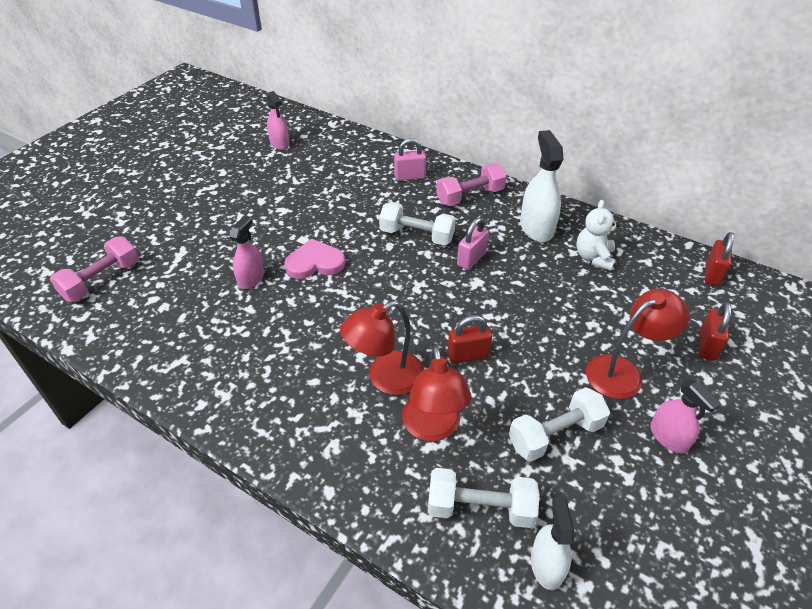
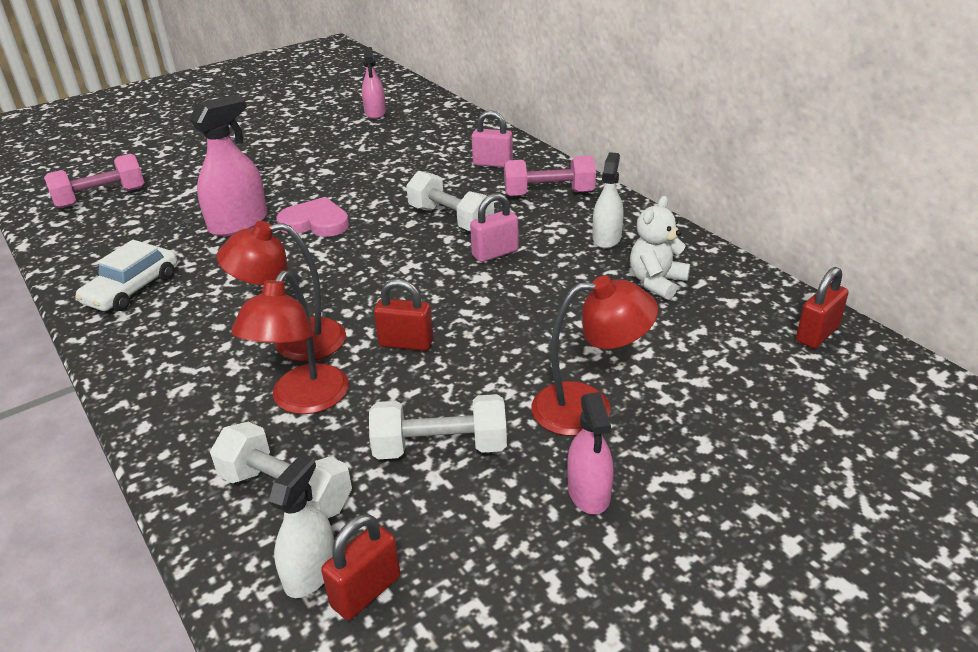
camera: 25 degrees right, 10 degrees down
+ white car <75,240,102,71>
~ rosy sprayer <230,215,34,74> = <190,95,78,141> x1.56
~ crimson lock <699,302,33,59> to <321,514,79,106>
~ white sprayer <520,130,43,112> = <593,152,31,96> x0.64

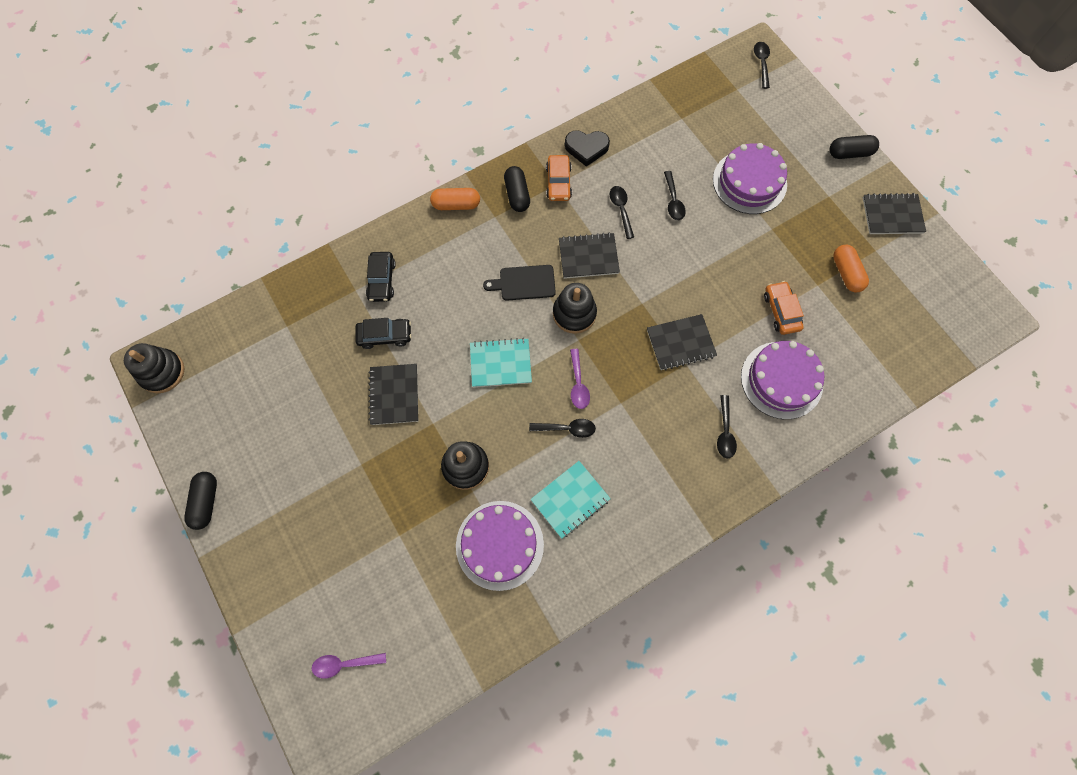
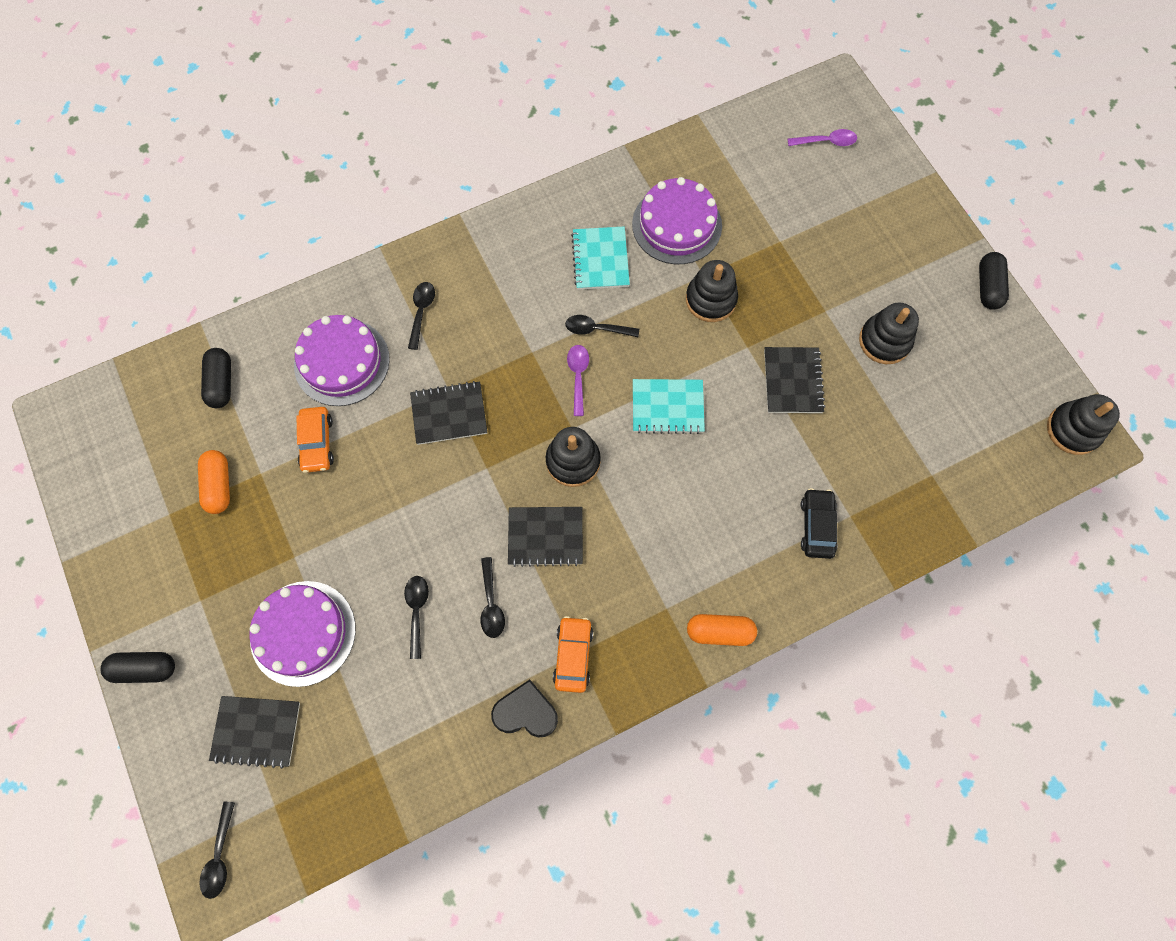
camera: 175 degrees left, 0 degrees up
~ jet-black pill <504,166,26,46> to <201,348,30,60>
~ jet-black notebook <863,193,63,41> to <209,696,91,73>
~ teal notebook <531,461,80,78> = <571,226,59,64> 60 degrees counterclockwise
+ jet-black stacking rings <859,302,60,62>
- jet-black car <355,318,57,31>
- jet-black chopping board <483,265,73,36>

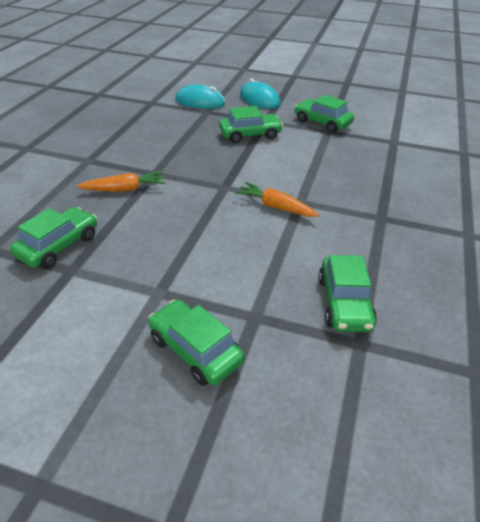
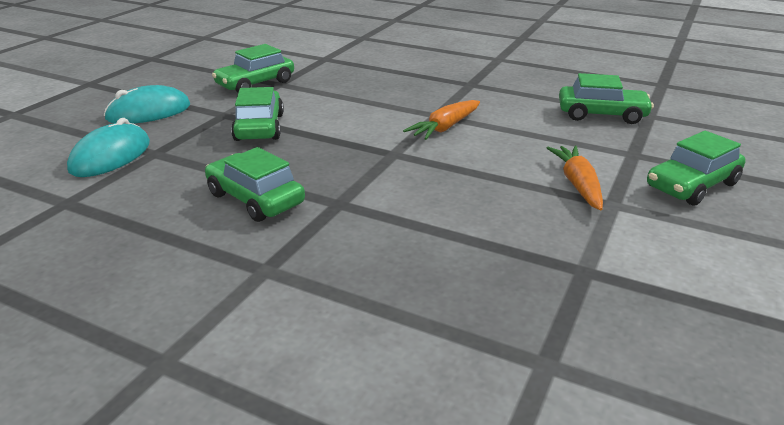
camera: 80 degrees left, 10 degrees down
~ leaf-green car <10,207,87,62> to <205,147,100,75>
~ bright orange toy carrot <77,171,89,21> to <546,146,57,64>

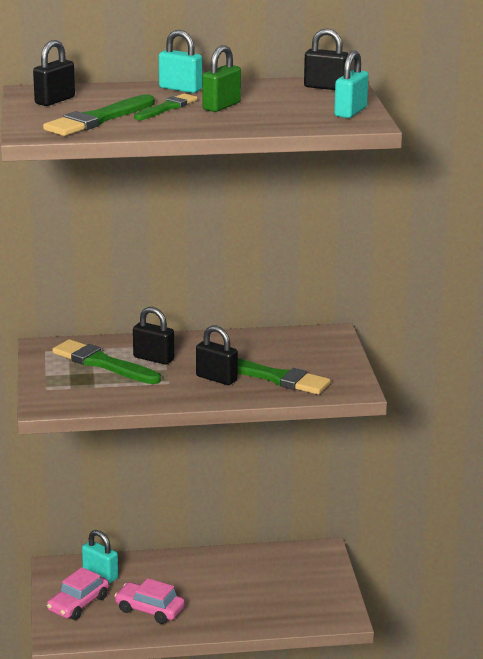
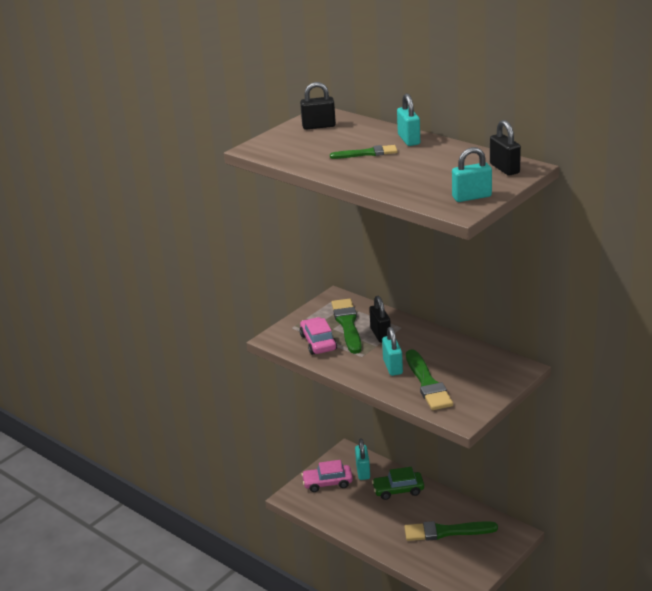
camera: 50 degrees right, 5 degrees up
~ rosy car <115,578,70,46> to <300,317,37,38>
+ leaf-green car <372,467,52,33>
~ jet-black lock <196,325,42,60> to teal lock <382,327,21,49>
~ leaf-green paintbrush <43,94,112,42> to <404,521,94,20>
- leaf-green lock <202,45,39,67>

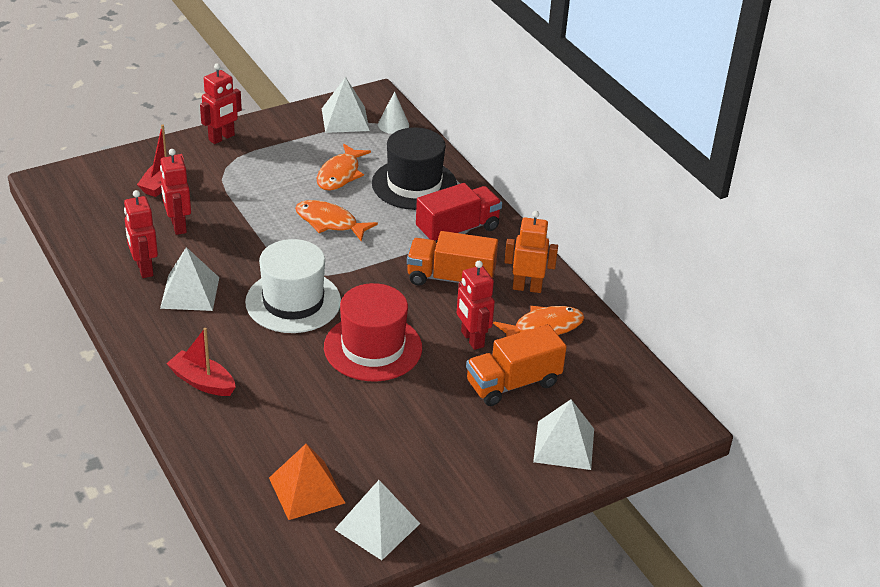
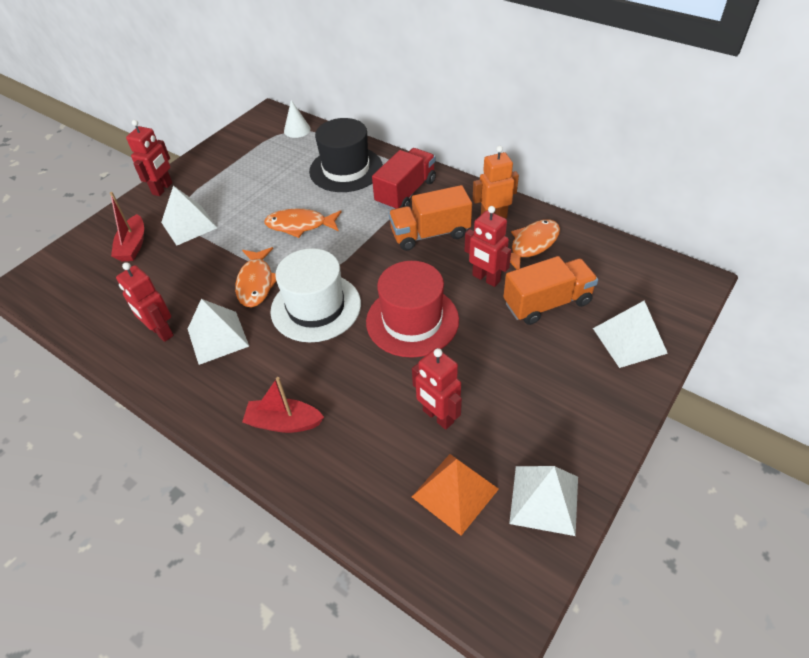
camera: 20 degrees left, 10 degrees up
~ white pyramid shape <322,77,48,56> to <161,186,56,60>
~ bright orange fish <316,144,55,47> to <235,247,41,60>
~ crimson toy robot <160,149,31,86> to <412,348,50,82>
~ bright orange toy truck <466,324,101,82> = <503,256,95,69> 150 degrees counterclockwise

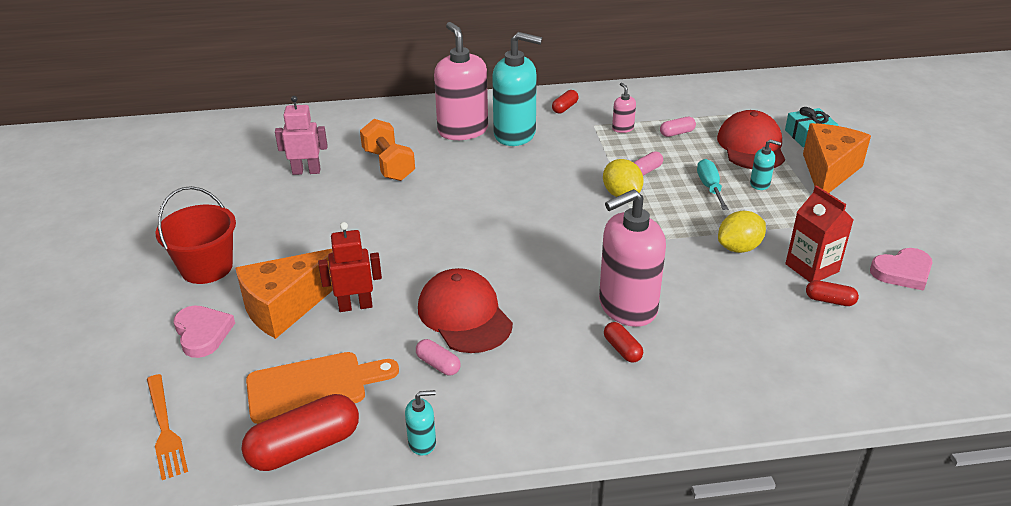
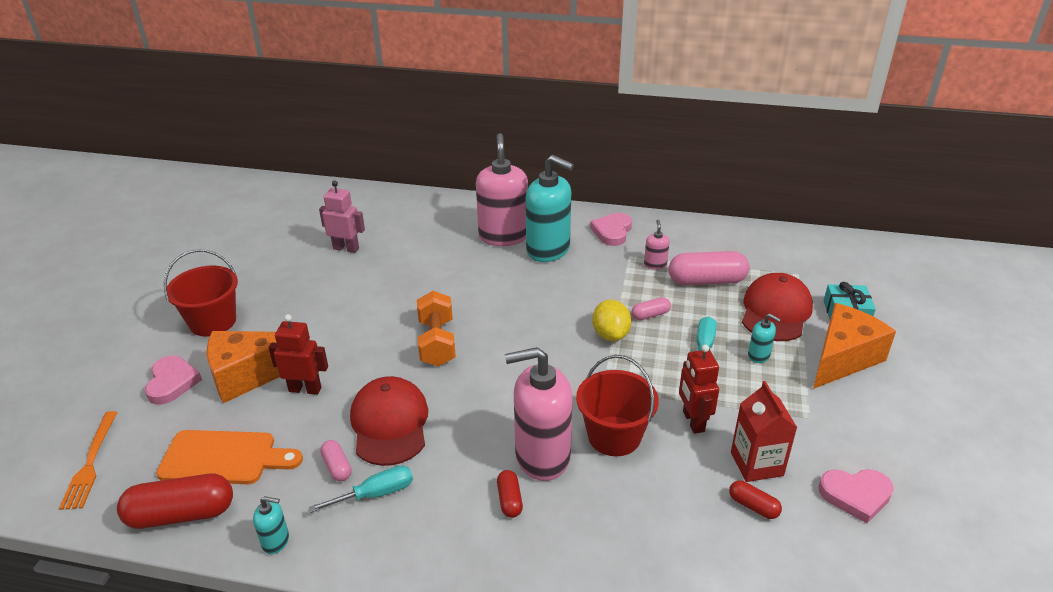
camera: 20 degrees right, 0 degrees up
+ teal hand screwdriver <309,465,104,48>
~ bright orange dumbbell <360,119,55,62> to <417,291,39,76>
+ crimson pail <576,355,83,101>
~ crimson pill <552,90,27,24> to rosy heart <590,213,42,33>
~ rosy pill <660,117,36,20> = <669,251,80,34> x1.99
~ golden citrus fruit <718,211,48,42> to crimson toy robot <679,344,40,90>

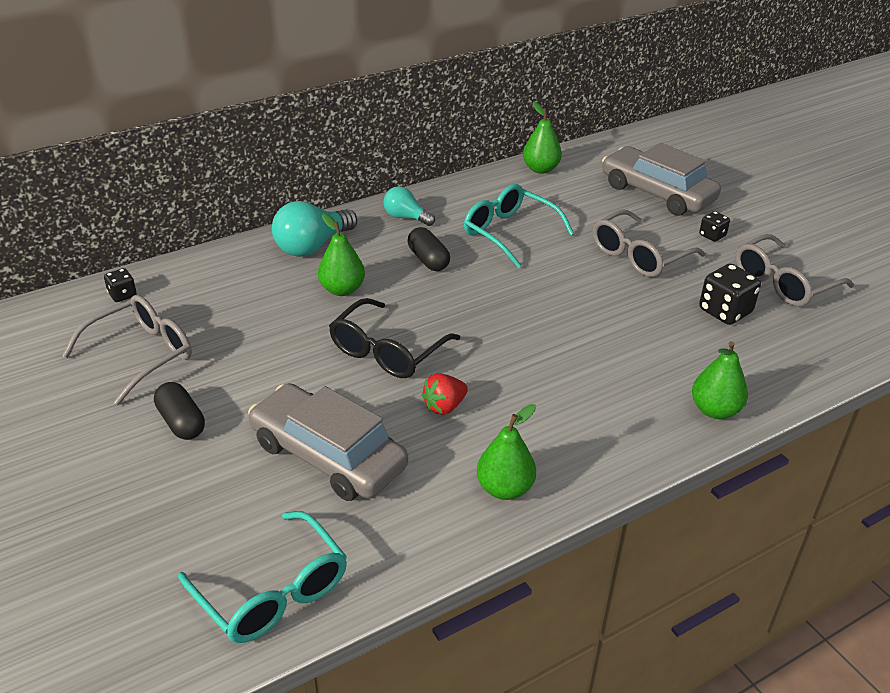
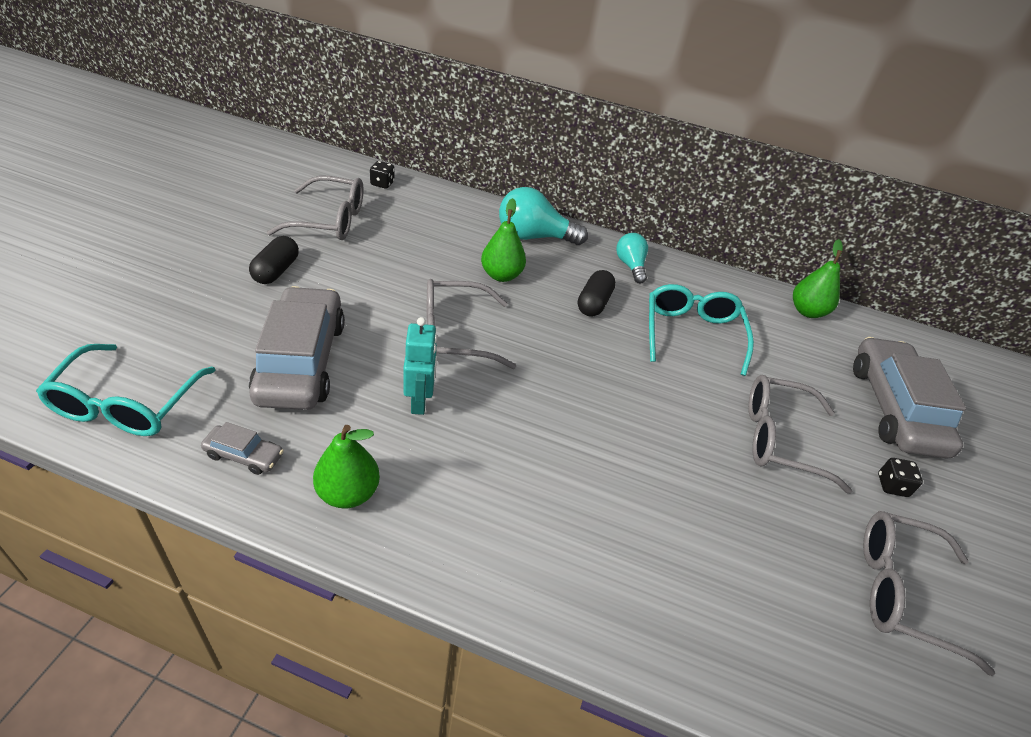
camera: 45 degrees right, 5 degrees up
+ ash-grey car <201,422,83,53>
~ crimson strawberry <422,373,46,42> to teal toy robot <403,317,34,98>
~ jet-black spectacles <329,298,131,80> to ash-grey spectacles <427,279,89,90>
- leaf-green toy pear <692,341,56,78>
- jet-black die <699,264,62,61>

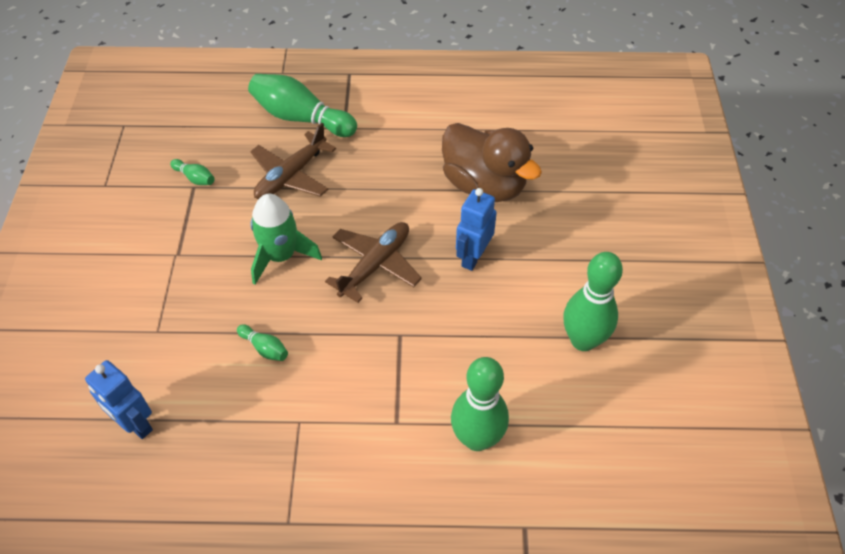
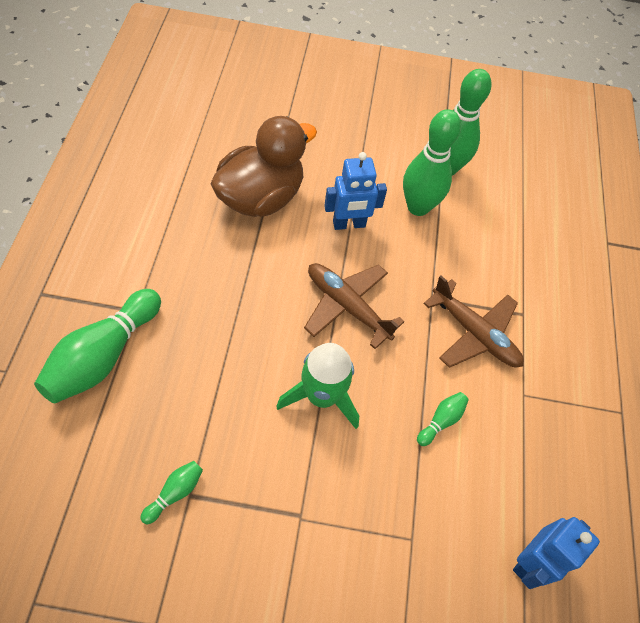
camera: 90 degrees left, 5 degrees up
~ royal blue toy robot <456,188,41,83> = <324,152,63,78> 45 degrees counterclockwise
~ leaf-green bowling pin <451,357,58,94> to <403,109,58,107>
~ russet toy plane <250,123,86,76> to <424,276,100,92>

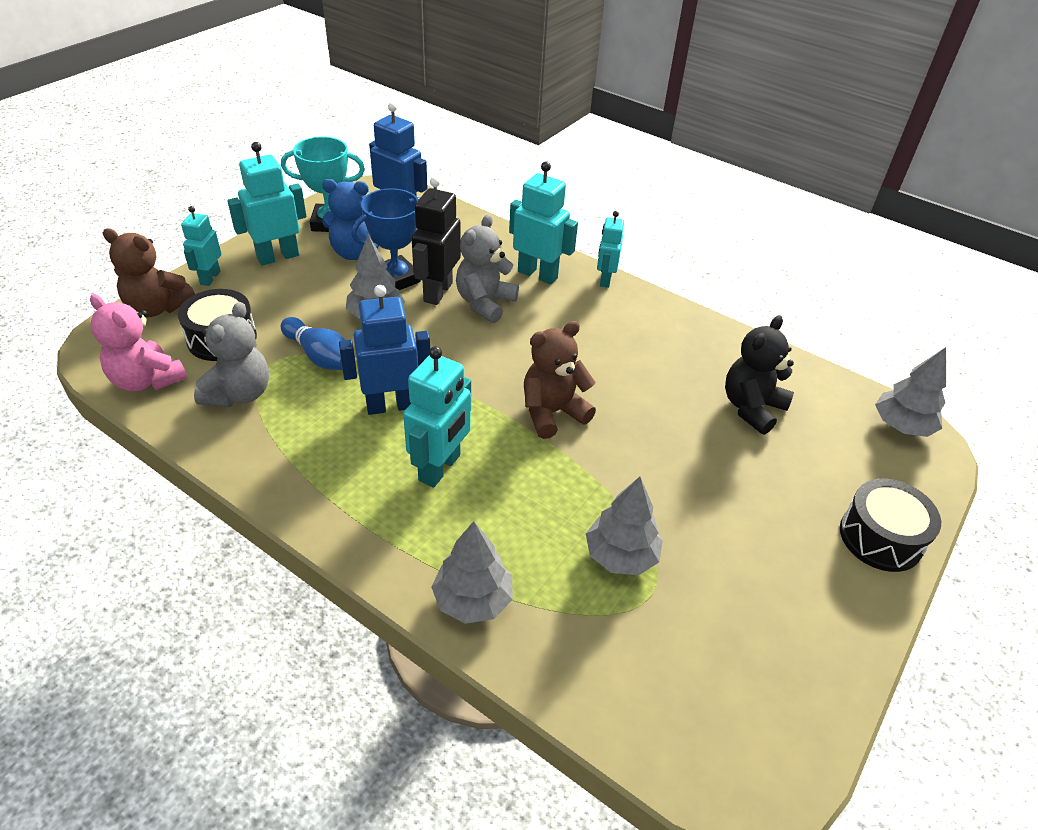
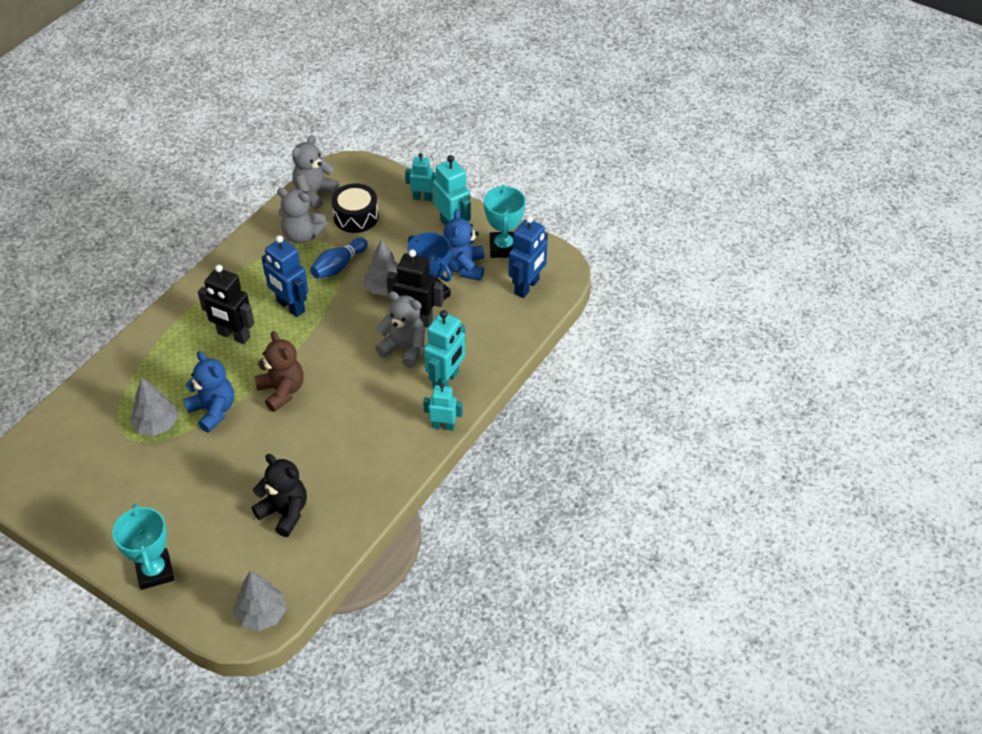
camera: 90 degrees right, 5 degrees up
~ jet-black drum <840,479,101,93> to teal trophy <112,504,62,86>
+ royal blue stuffed bear <183,351,51,81>
~ teal toy robot <403,346,68,142> to jet-black toy robot <198,265,56,79>
~ royal blue toy robot <339,285,91,130> = <261,235,47,82> 150 degrees clockwise
~ rosy stuffed bear <90,294,97,98> to ash-grey stuffed bear <292,135,48,74>
- russet stuffed bear <103,228,92,89>
- ash-grey fir tree <431,521,82,103>

